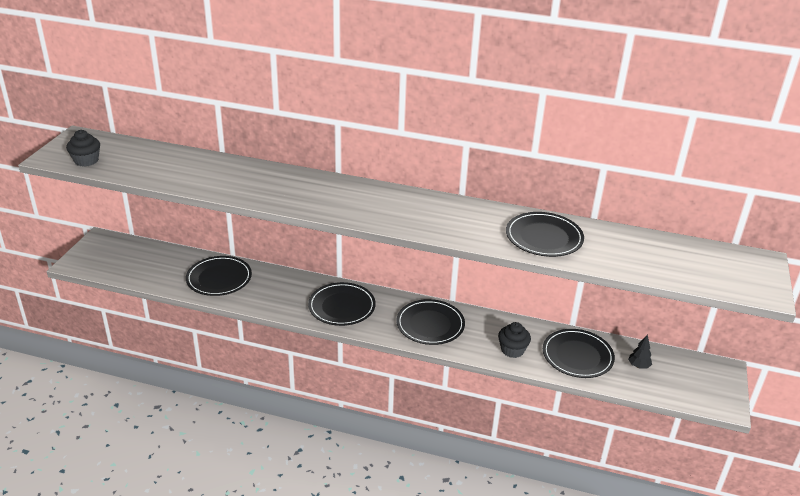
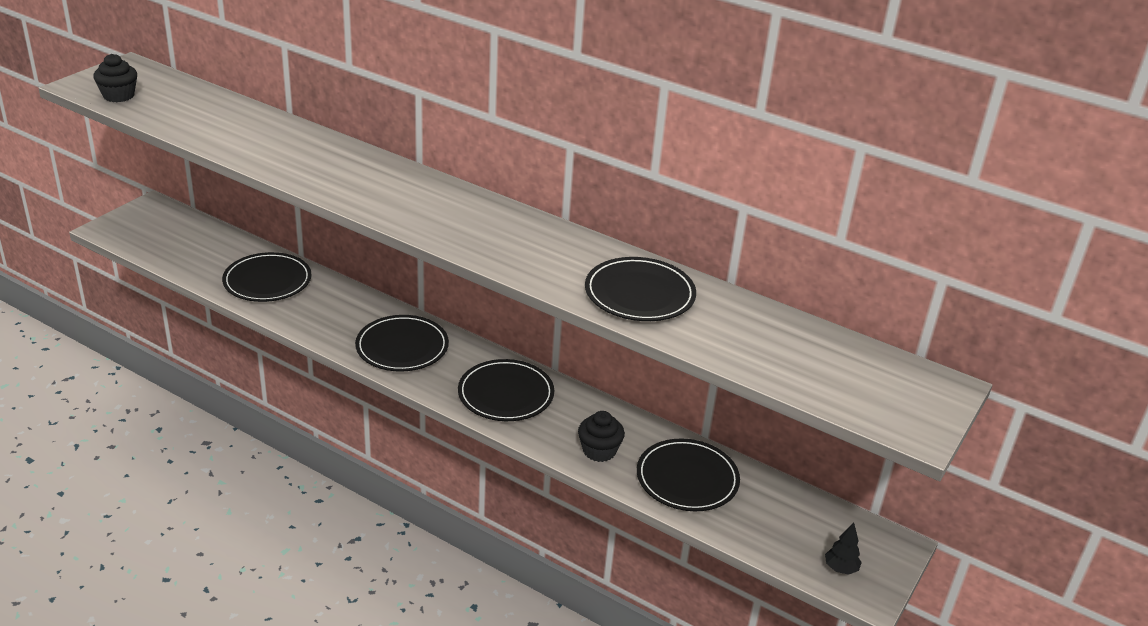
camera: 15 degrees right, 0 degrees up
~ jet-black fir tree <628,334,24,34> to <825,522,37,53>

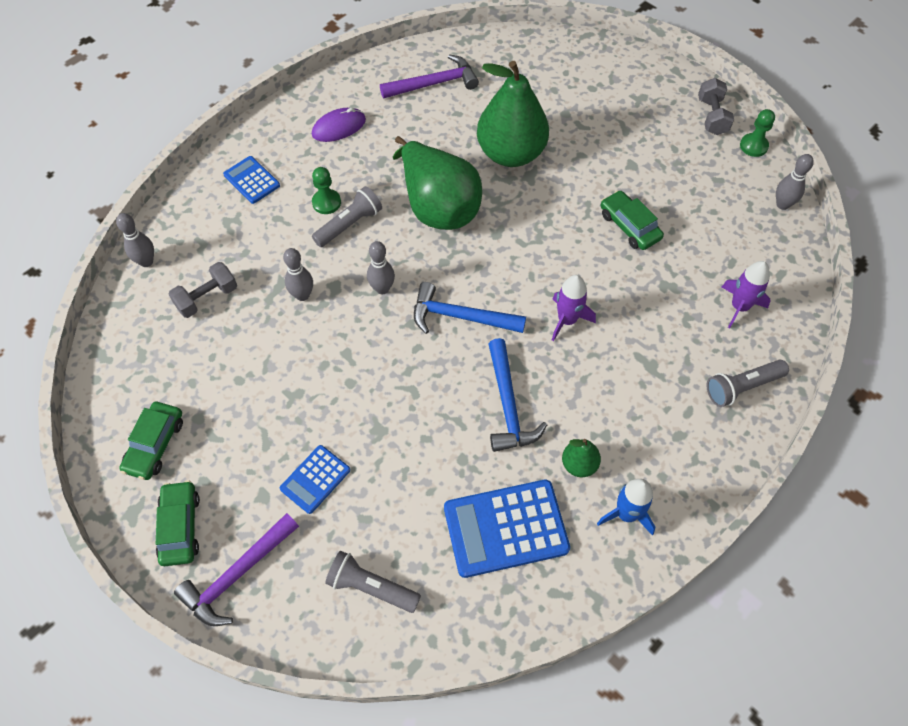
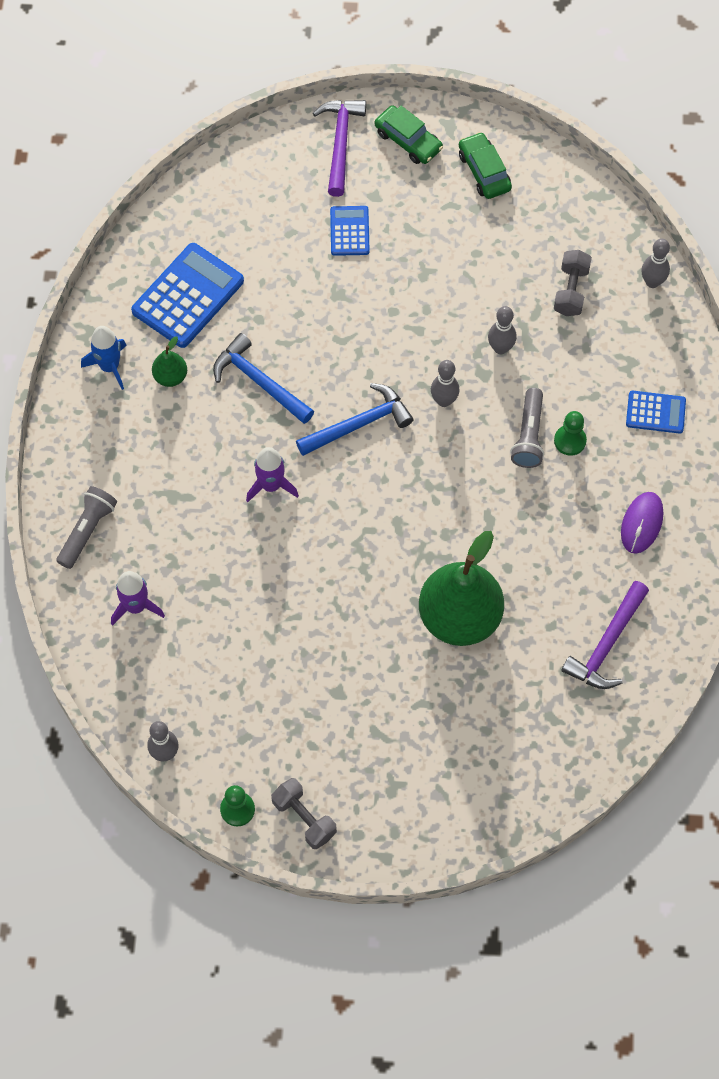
camera: 140 degrees right, 5 degrees up
- ash-grey flashlight <325,551,96,62>
- leaf-green toy pear <393,136,89,94>
- leaf-green car <601,190,63,60>

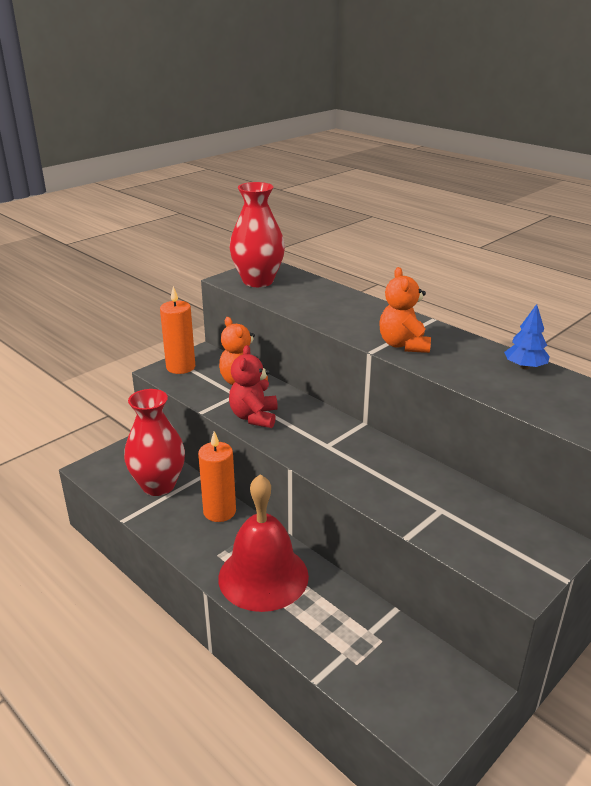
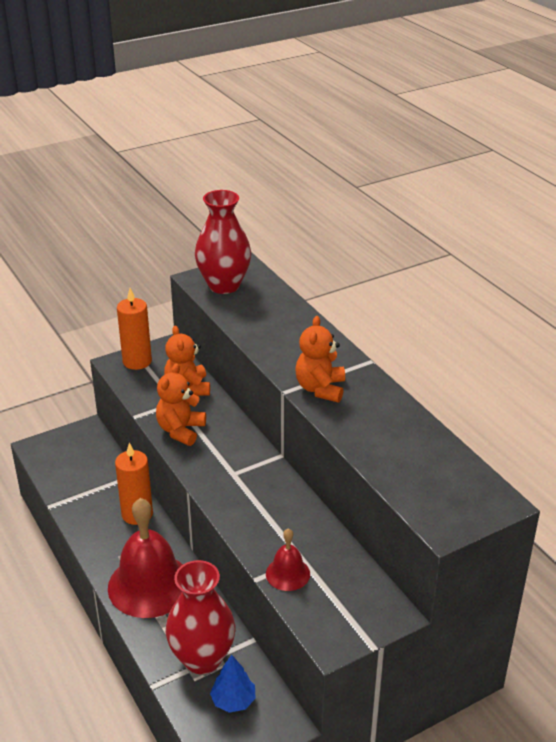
camera: 15 degrees right, 5 degrees up
~ crimson stuffed bear <229,345,49,83> to bright orange stuffed bear <156,363,50,83>
~ crimson vase <124,389,61,107> to <166,560,69,114>
~ royal blue fir tree <504,304,46,65> to <210,655,46,58>
+ crimson school bell <266,528,44,63>

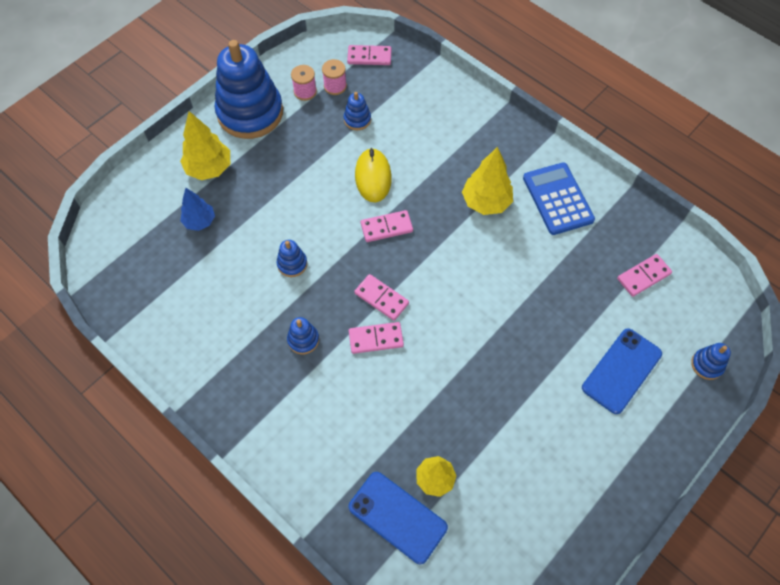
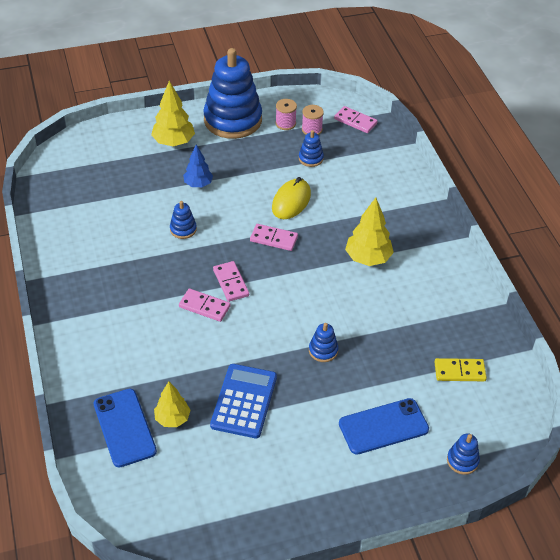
camera: 30 degrees right, 15 degrees down
~ royal blue fir tree <180,188,35,43> to <183,144,30,43>
~ royal blue adding machine <523,162,72,73> to <210,364,67,74>
~ royal blue stacking rings <287,317,32,37> to <309,323,29,39>
~ rosy domino piece <617,254,55,43> to golden domino piece <435,358,52,23>

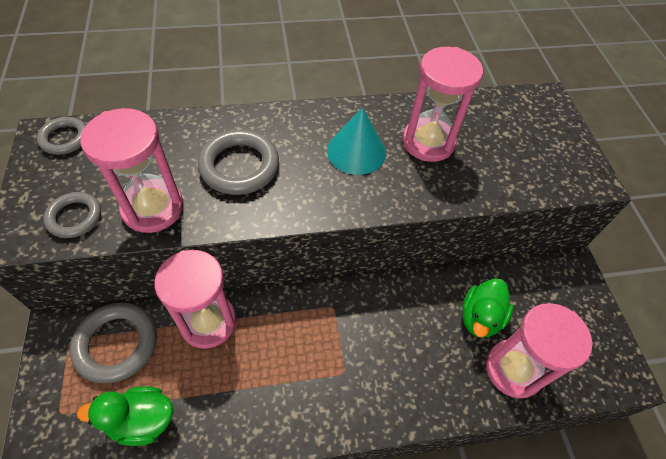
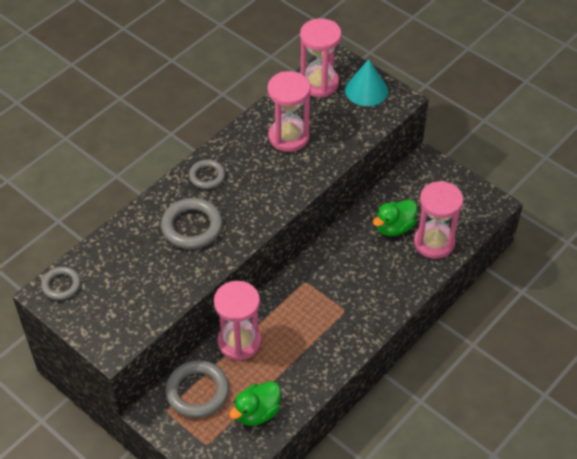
camera: 35 degrees left, 5 degrees down
~ ash-grey ring <43,192,58,46> to <189,160,36,29>
~ rosy hourglass <80,108,104,125> to <300,18,42,79>
~ teal cone <327,107,59,68> to <345,59,43,47>
~ leaf-green duck <462,278,52,60> = <373,199,44,37> 60 degrees clockwise

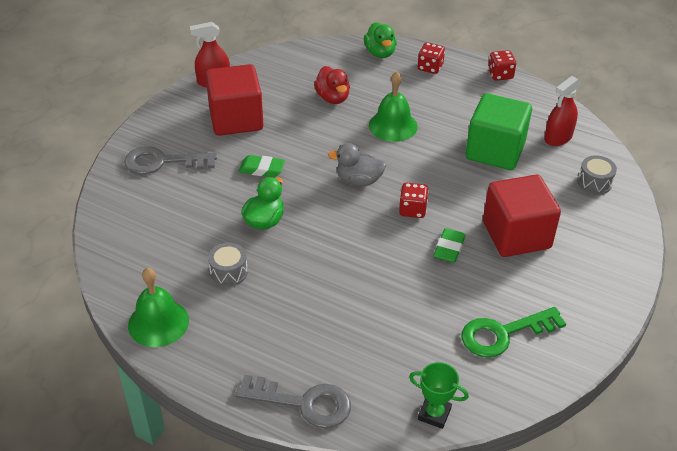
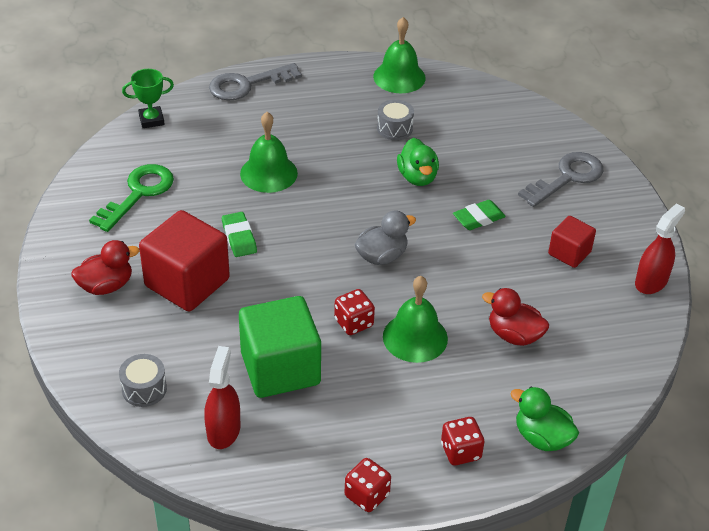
camera: 140 degrees right, 0 degrees up
+ crimson duck <71,240,69,55>
+ leaf-green school bell <240,112,58,81>
~ crimson die <399,183,30,35> to <334,289,41,46>
~ crimson cube <205,64,59,72> = <548,216,48,52> x0.54

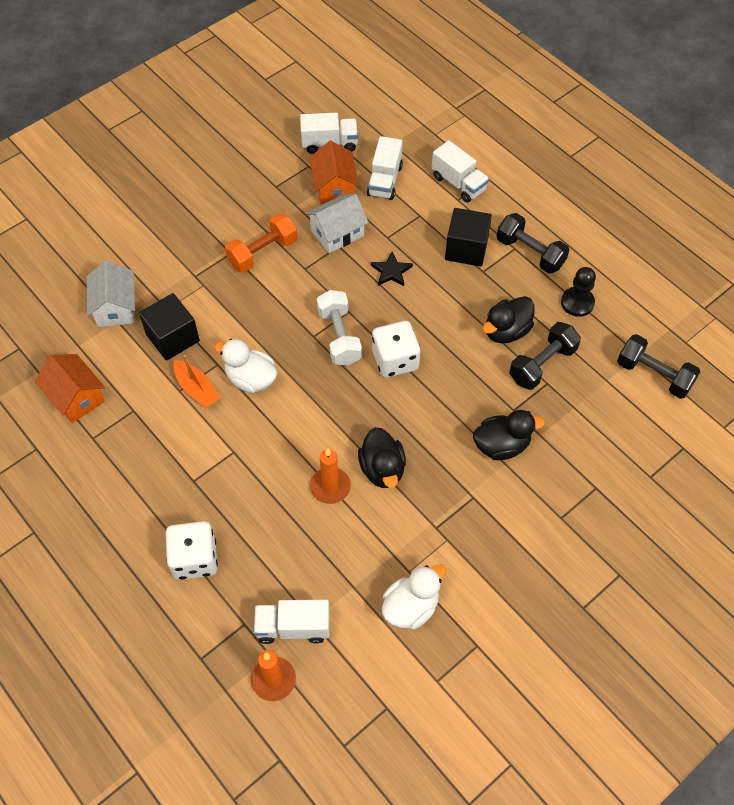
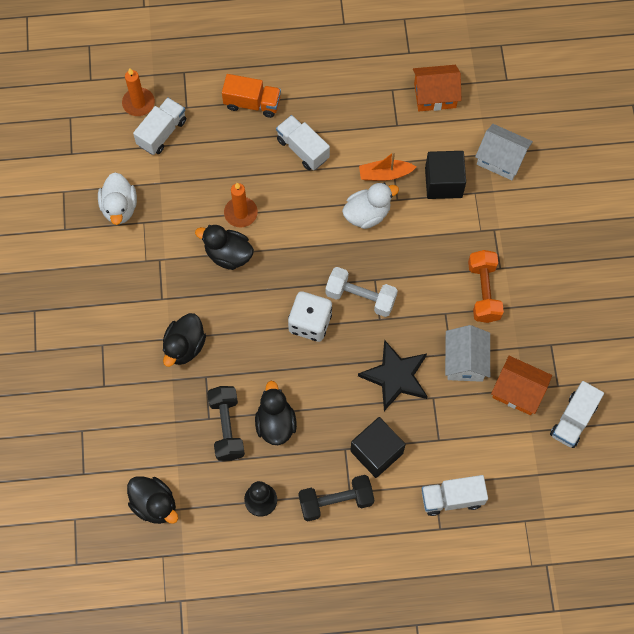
camera: 125 degrees right, 10 degrees up
~ jet-black dumbbell <617,334,83,65> to jet-black duck <127,476,51,48>
~ white die <166,521,52,59> to bright orange toy truck <222,74,59,44>
~ white toy truck <367,136,36,64> to <276,115,54,55>
~ jet-black star <371,251,42,35> = <358,340,70,71> x1.76

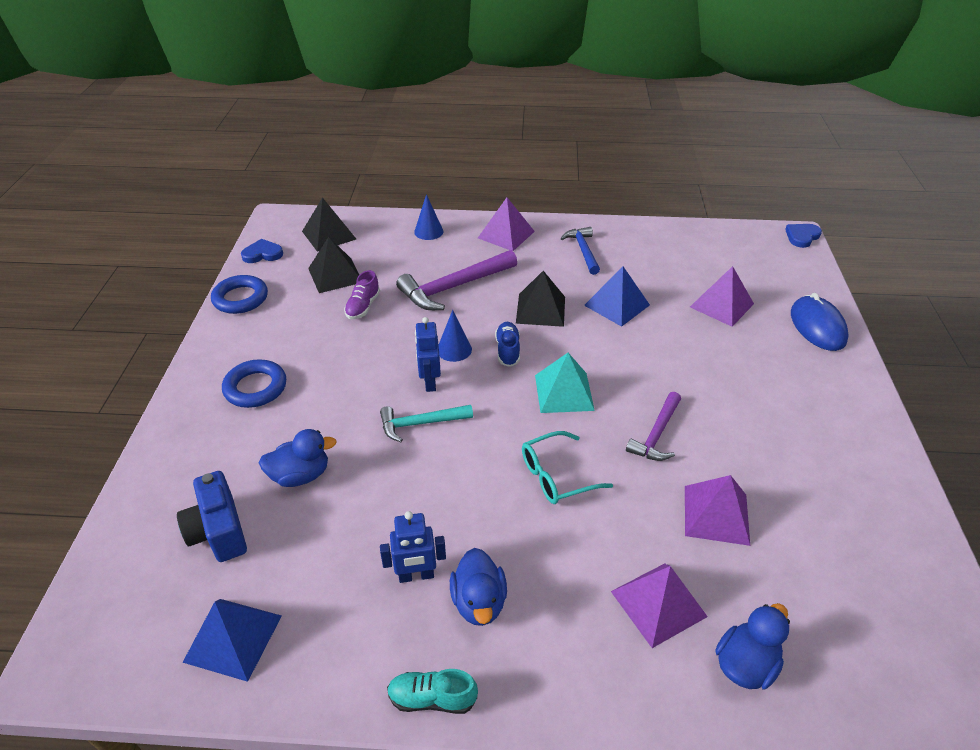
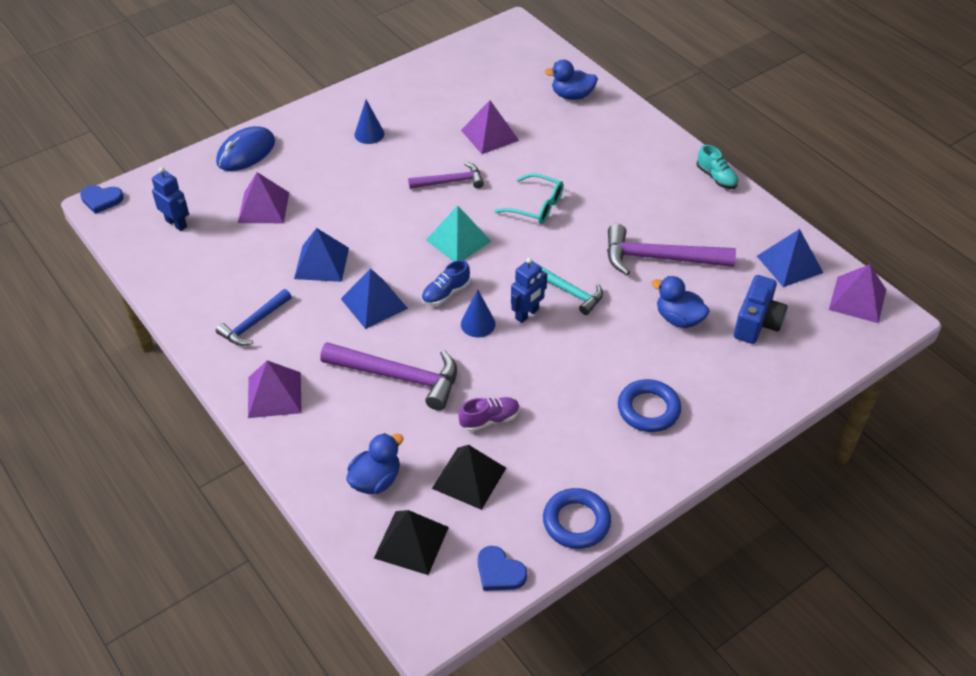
camera: 130 degrees left, 5 degrees up
~ royal blue toy robot <380,511,66,72> to <152,167,37,64>
~ jet-black pyramid shape <516,271,49,56> to royal blue pyramid shape <341,268,67,61>
~ royal blue duck <450,548,57,78> to <346,433,58,61>
~ royal blue cone <414,194,29,46> to <354,100,30,44>
+ royal purple claw hammer <607,224,129,51>
~ royal purple pyramid shape <611,563,97,85> to <829,264,57,59>

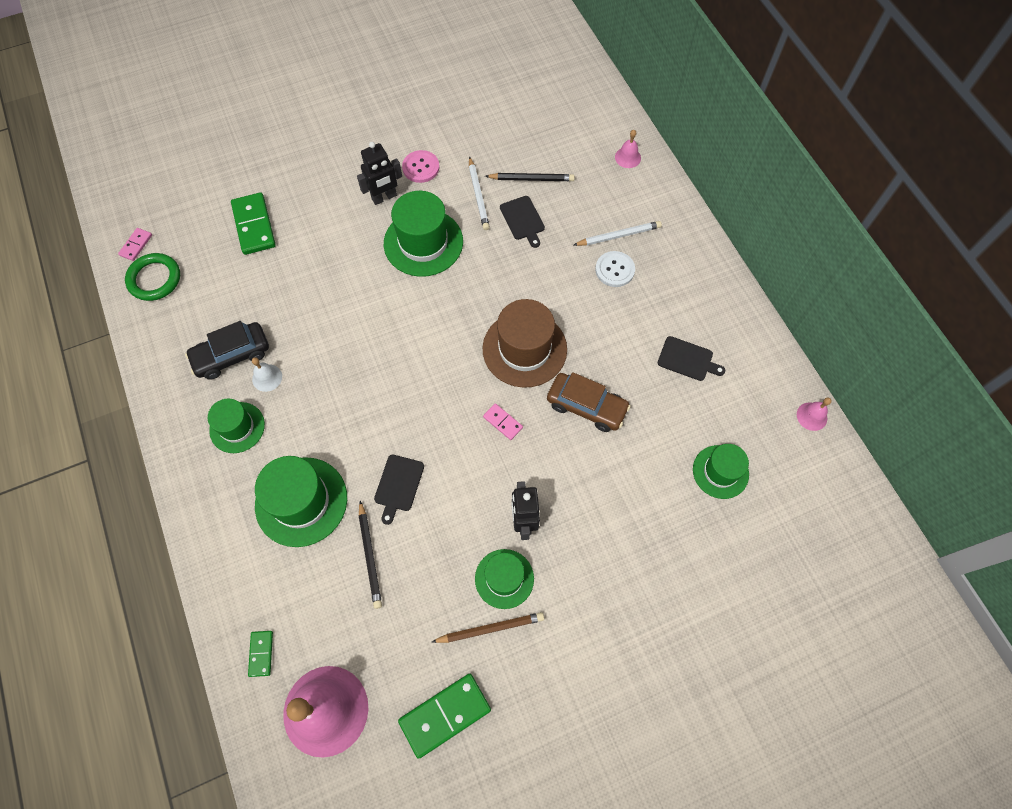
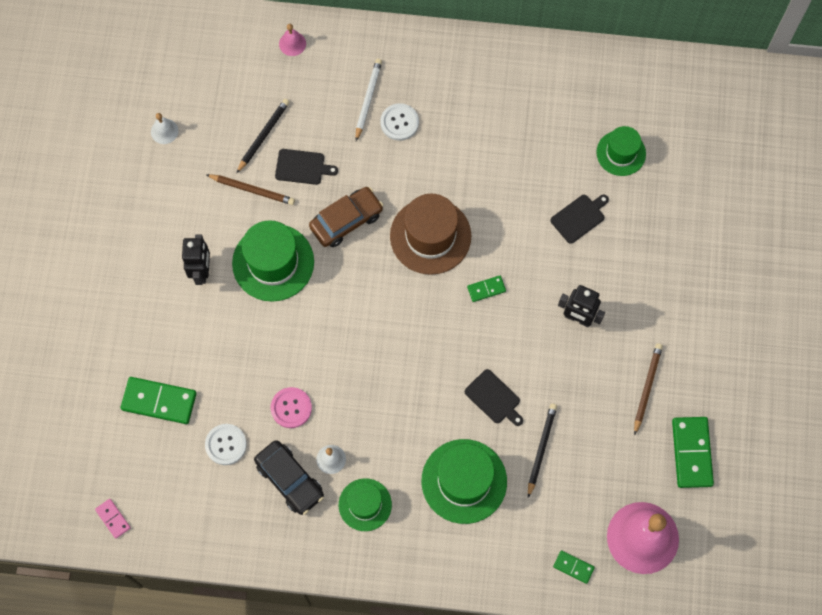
camera: 60 degrees left, 5 degrees up
+ white school bell <151,113,27,31>
+ white sewing button <205,424,42,41>
~ white pencil <469,156,21,74> to russet pencil <206,174,89,31>
~ jet-black car <185,321,84,59> = <254,440,70,75> 45 degrees counterclockwise
~ rosy sewing button <402,150,38,33> to <271,387,41,41>
~ russet car <547,372,84,60> to <309,187,74,60>
~ rosy domino piece <483,403,40,37> to leaf-green domino piece <467,276,39,26>
~ jet-black pencil <359,501,23,108> = <528,404,29,94> 90 degrees counterclockwise
~ jet-black chopping board <658,336,67,45> to <550,195,59,49>
- leaf-green ring <125,253,55,48>
- leaf-green tall hat <475,549,59,60>
- rosy school bell <797,397,35,34>

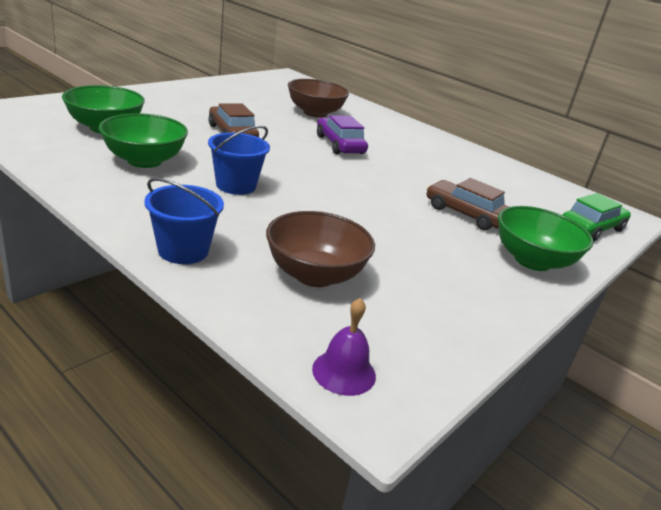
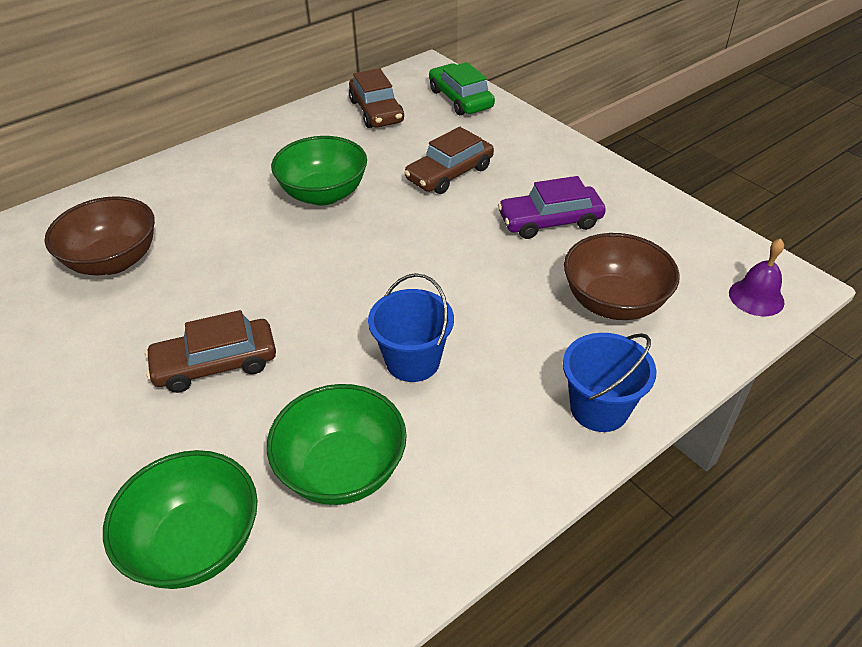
camera: 75 degrees left, 15 degrees up
~ leaf-green serving bowl <498,206,96,65> to <271,136,96,70>
+ russet car <349,68,55,60>
~ royal purple car <317,115,51,39> to <498,176,108,63>

